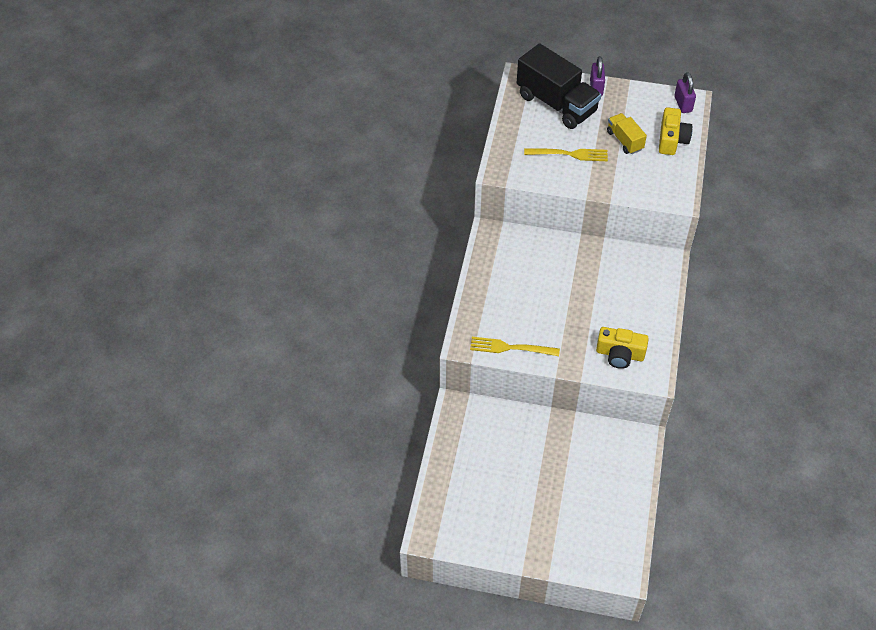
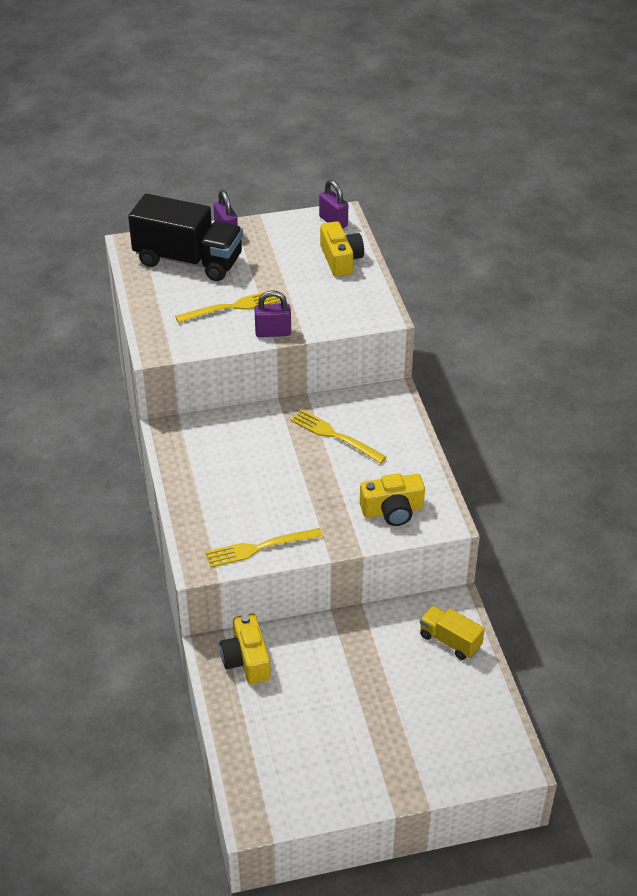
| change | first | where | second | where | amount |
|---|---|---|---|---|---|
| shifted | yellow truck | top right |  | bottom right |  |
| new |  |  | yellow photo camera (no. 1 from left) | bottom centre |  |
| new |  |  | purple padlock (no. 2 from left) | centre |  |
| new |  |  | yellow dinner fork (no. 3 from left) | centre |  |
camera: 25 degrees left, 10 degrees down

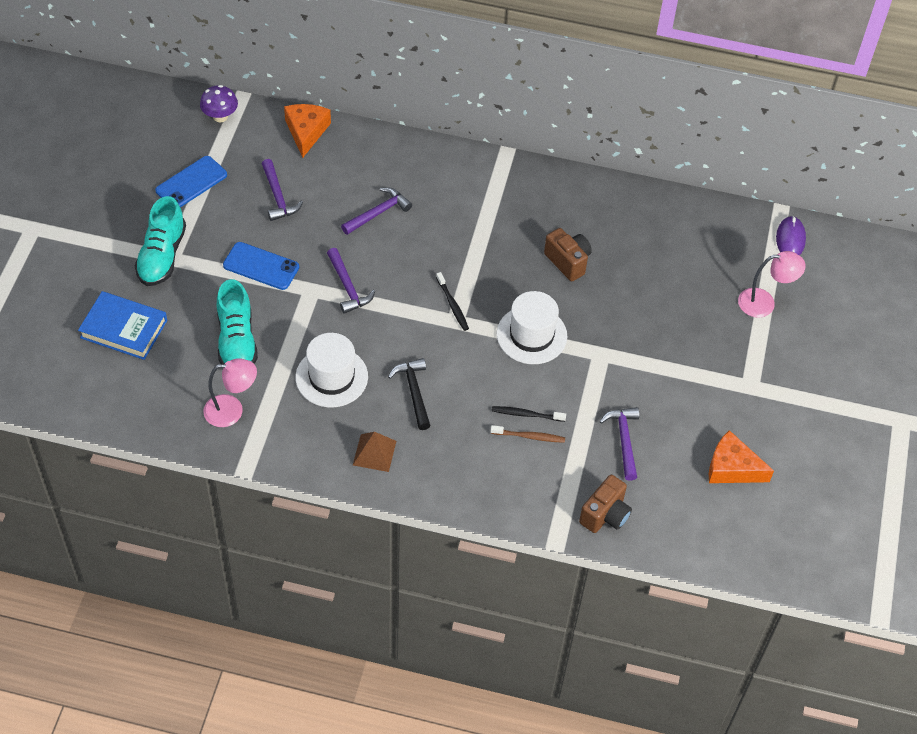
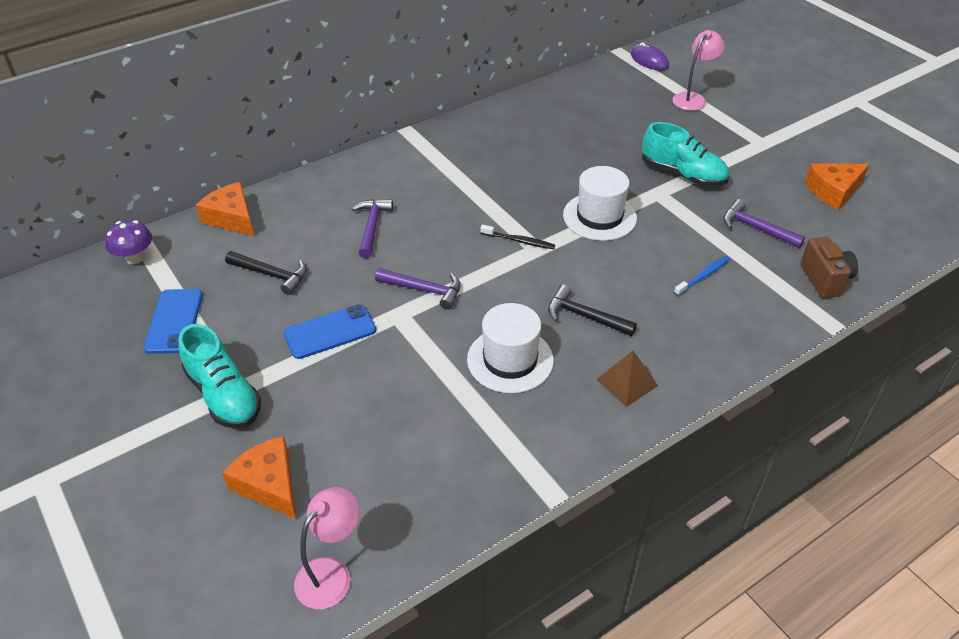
| change | first | where | second | where | amount |
|---|---|---|---|---|---|
| swapped | cobalt hardback | middle left | orange cheese wedge (no. 2 from left) | bottom left |  |
| shifted | rosy lamp (no. 1 from left) | middle left |  | bottom centre |  |
| shifted | aqua lace-up shoe (no. 2 from left) | middle left |  | top right |  |
| repainted | purple carpenter's hammer (no. 1 from left) | top left | jet-black carpenter's hammer (no. 1 from left) | middle left |  |
| repainted | russet toothbrush | centre | cobalt toothbrush | middle right |  |
| gone | jet-black toothbrush (no. 2 from left) | centre |  |  |  |
| gone | russet photo camera (no. 1 from left) | centre |  |  |  |
camera: 45 degrees left, 10 degrees down

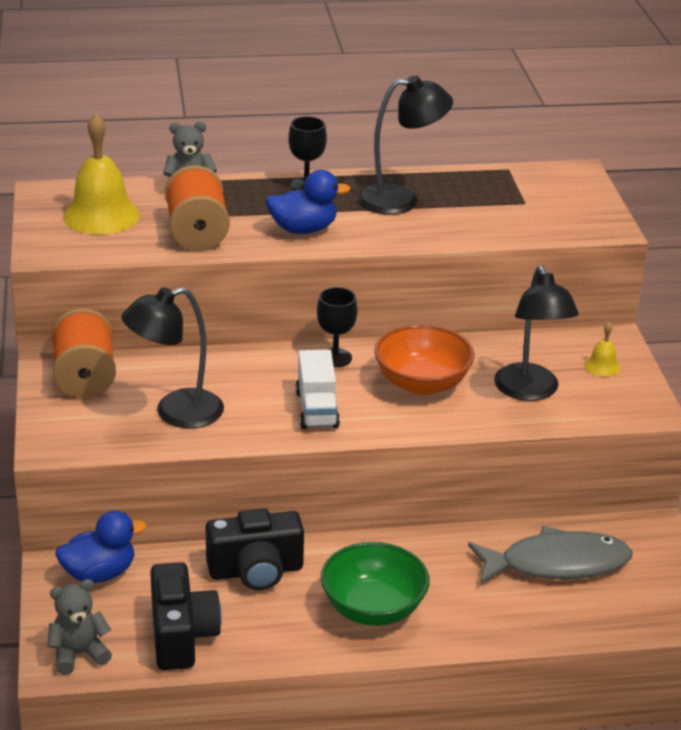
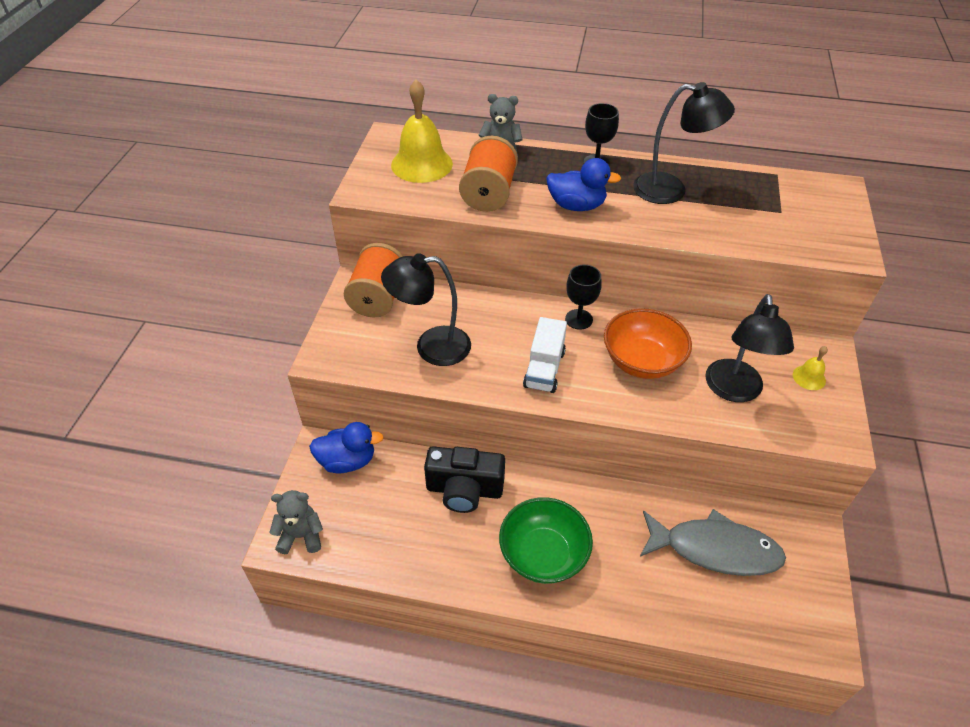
| change | first | where | second | where | amount |
|---|---|---|---|---|---|
| gone | jet-black photo camera (no. 1 from left) | bottom left |  |  |  |
camera: 20 degrees right, 15 degrees up

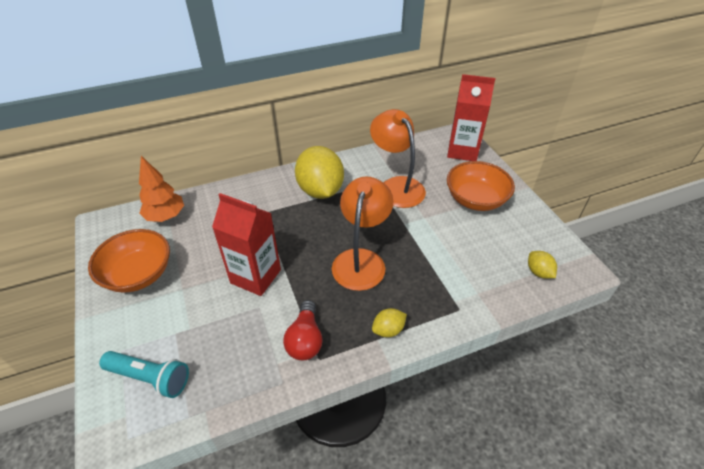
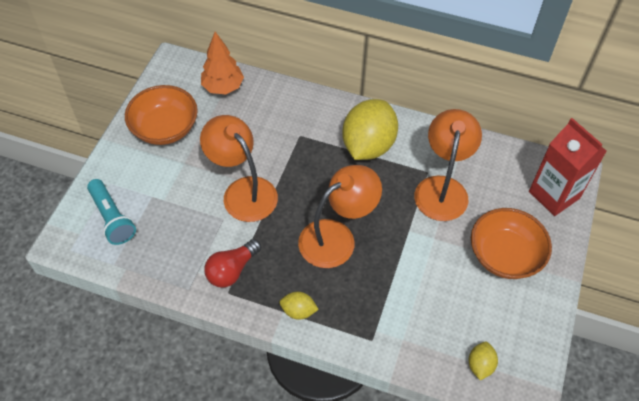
| change | first | where | second | where | amount |
|---|---|---|---|---|---|
| swapped | scarlet milk carton (no. 1 from left) | centre | orange lamp (no. 1 from left) | centre |  |
camera: 40 degrees right, 10 degrees up

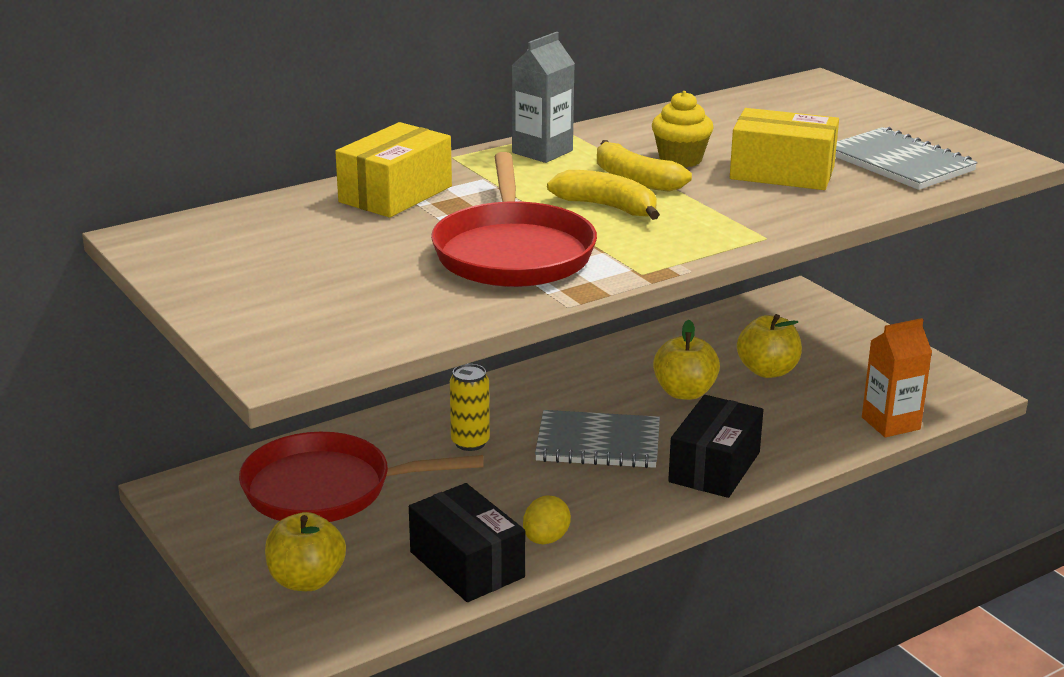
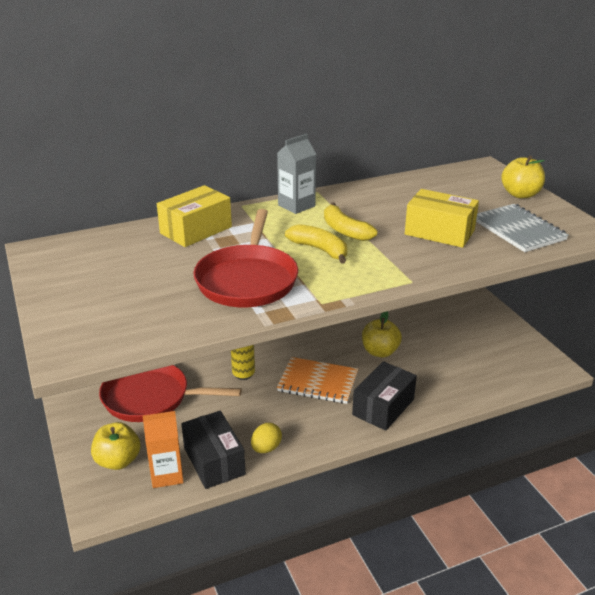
| change | first | where | second | where | amount |
|---|---|---|---|---|---|
| repainted | gray notebook (no. 1 from left) | centre | orange notebook | centre |  |
| gone | yellow cupcake | top centre |  |  |  |
| shifted | yellow toy apple (no. 3 from left) | middle right |  | top right |  |
| shifted | orange milk carton | middle right |  | bottom left |  |
camera: 10 degrees right, 5 degrees up

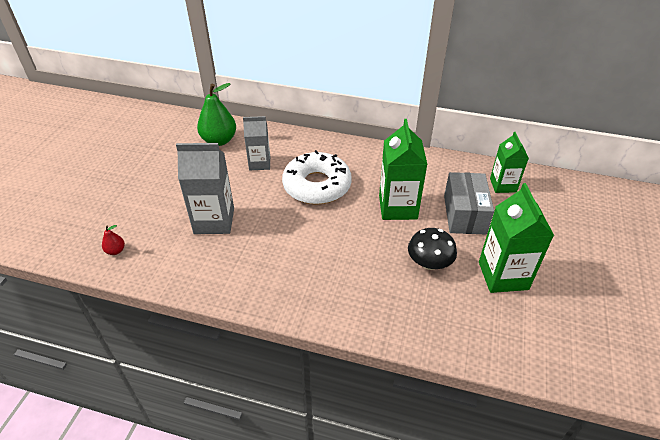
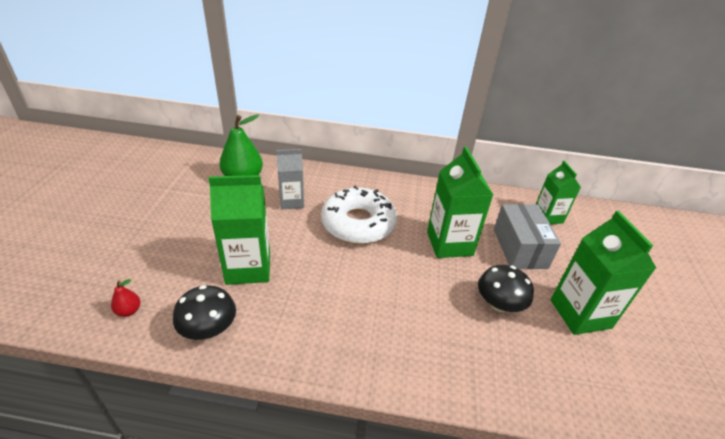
| change | first | where | second | where | amount |
|---|---|---|---|---|---|
| repainted | gray milk carton (no. 1 from left) | middle left | emerald milk carton (no. 1 from left) | middle left |  |
| new |  |  | jet-black toadstool (no. 1 from left) | bottom left |  |
camera: 10 degrees left, 5 degrees down

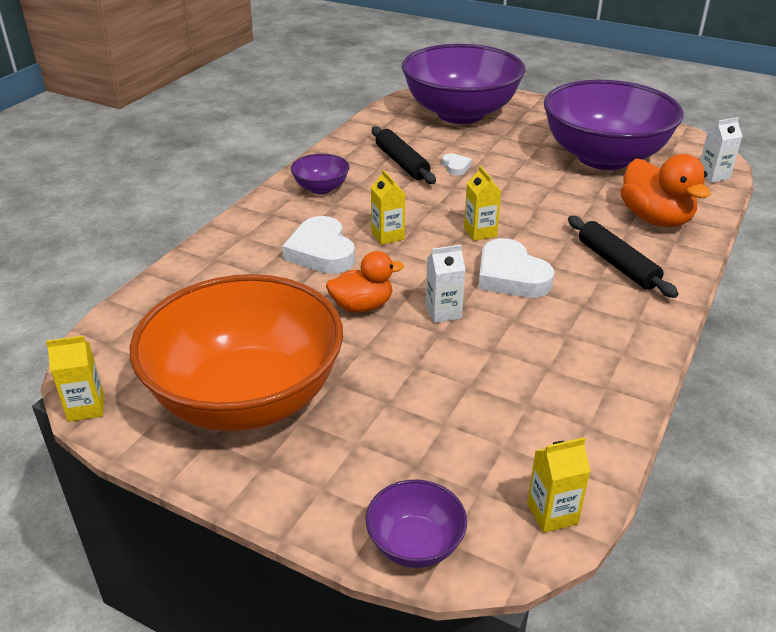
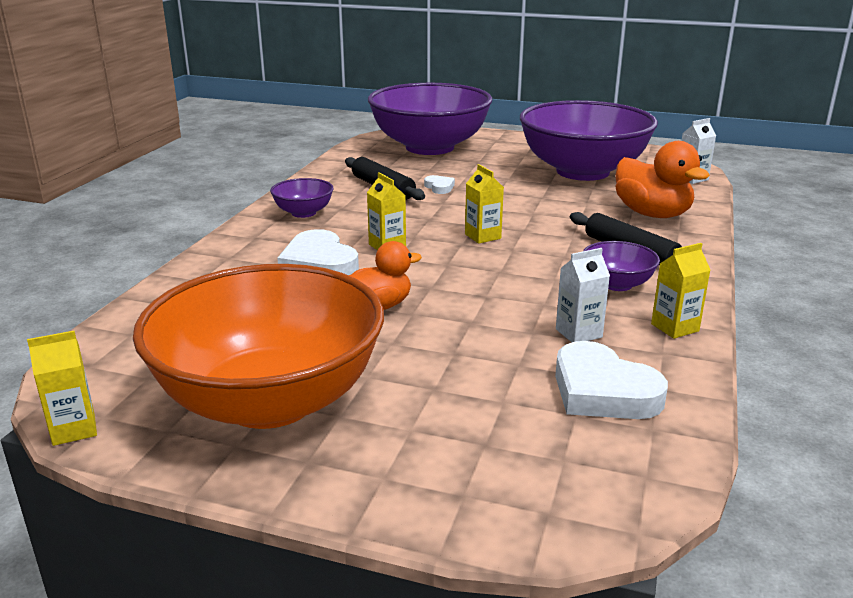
| change | first | where | second | where | amount |
|---|---|---|---|---|---|
| shifted | purple bowl (no. 2 from left in the first image) | bottom centre | purple bowl (no. 4 from left) | middle right |  |
| shifted | pure white milk carton (no. 1 from left) | centre |  | middle right |  |
| shifted | pure white love heart (no. 3 from left) | centre |  | middle right |  |
| shifted | yellow milk carton (no. 4 from left) | bottom right |  | middle right |  |
camera: 10 degrees left, 10 degrees down

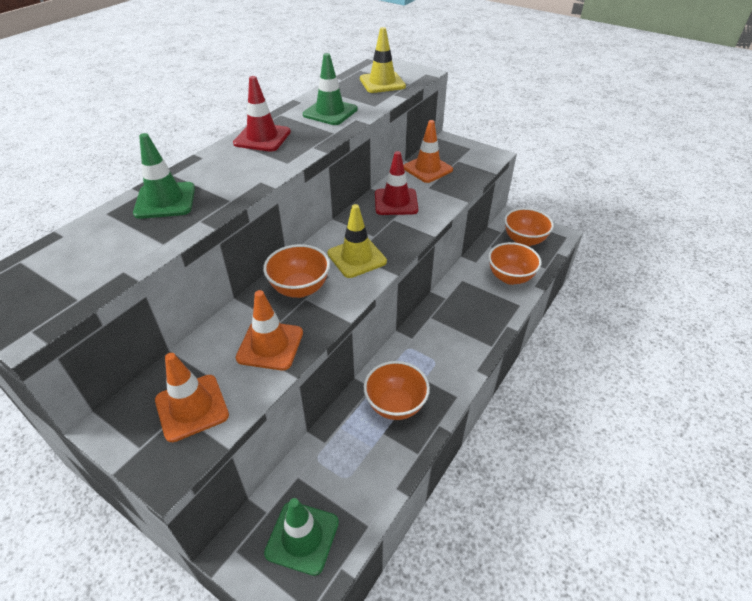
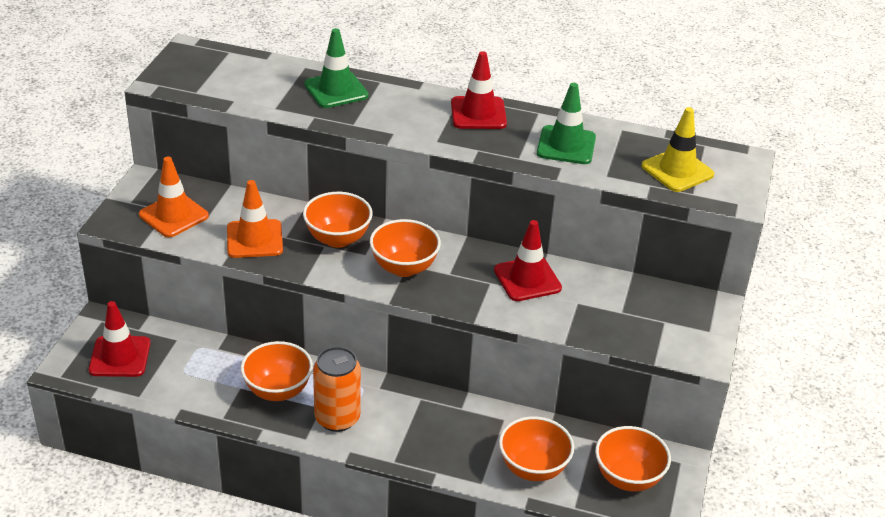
| change | first | where | second | where | amount |
|---|---|---|---|---|---|
| repainted | emerald safety cone (no. 2 from left) | bottom centre | scarlet safety cone (no. 1 from left) | middle left |  |
| swapped | yellow safety cone (no. 1 from left) | centre | orange bowl (no. 3 from left) | centre |  |
| gone | orange safety cone (no. 3 from left) | top centre |  |  |  |
| new |  |  | orange soda can | bottom centre |  |
camera: 70 degrees right, 5 degrees down

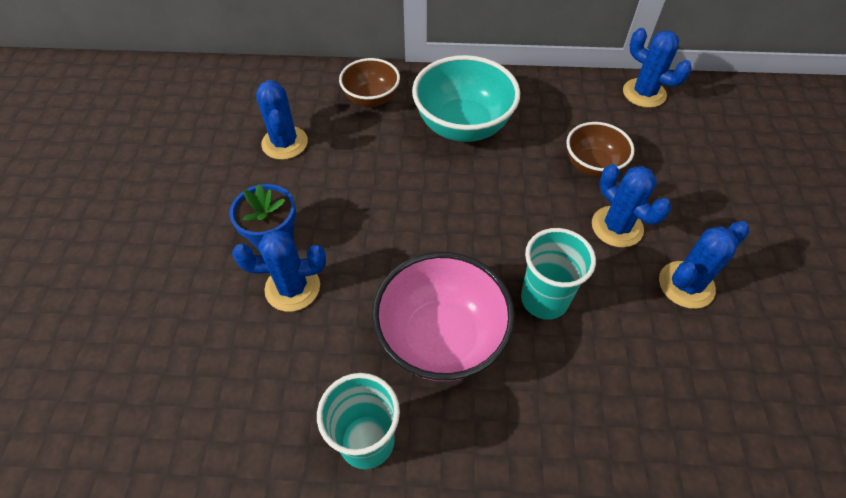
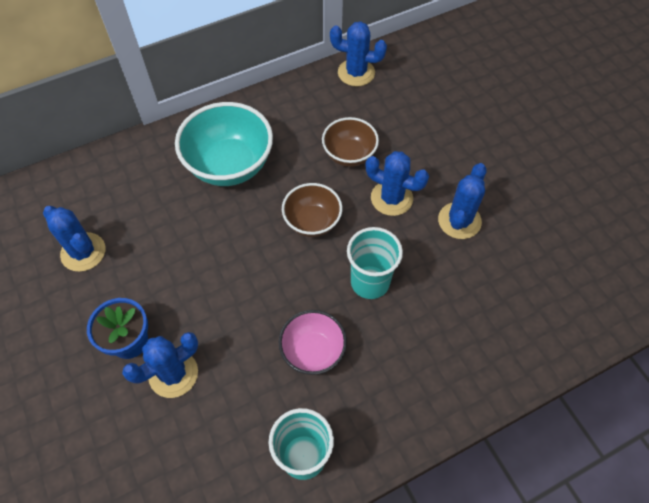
| change | first | where | second | where | amount |
|---|---|---|---|---|---|
| shifted | russet bowl (no. 1 from left) | top centre |  | centre |  |
| scaled | rosy bowl | centre |  | bottom centre | x0.60 |
camera: 30 degrees left, 5 degrees up

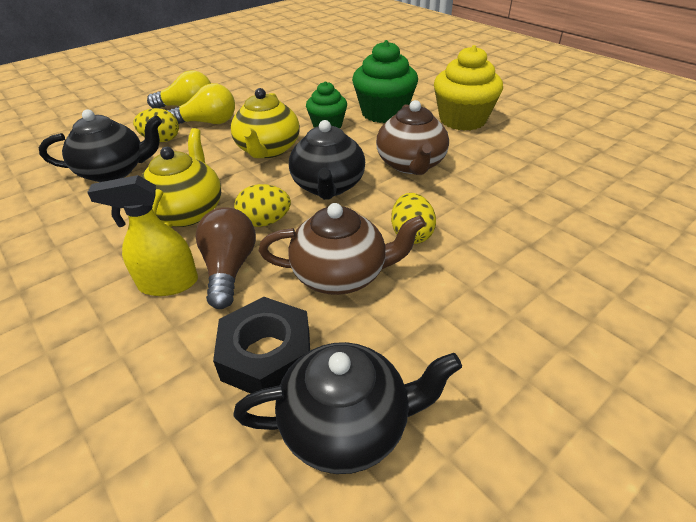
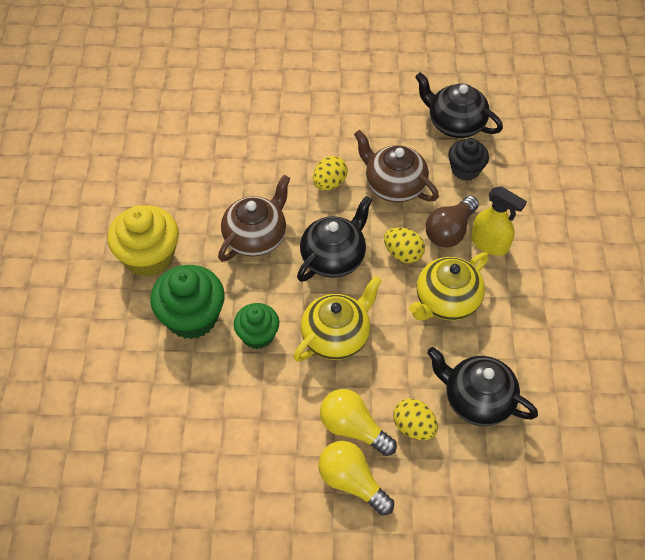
| change | first | where | second | where | amount |
|---|---|---|---|---|---|
| swapped | jet-black hex nut | centre | jet-black cupcake | top right |  |
camera: 140 degrees left, 15 degrees up

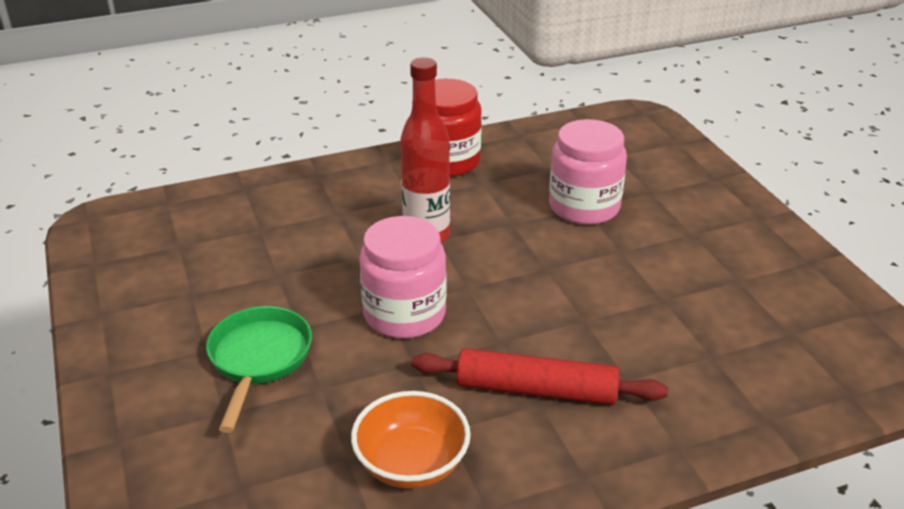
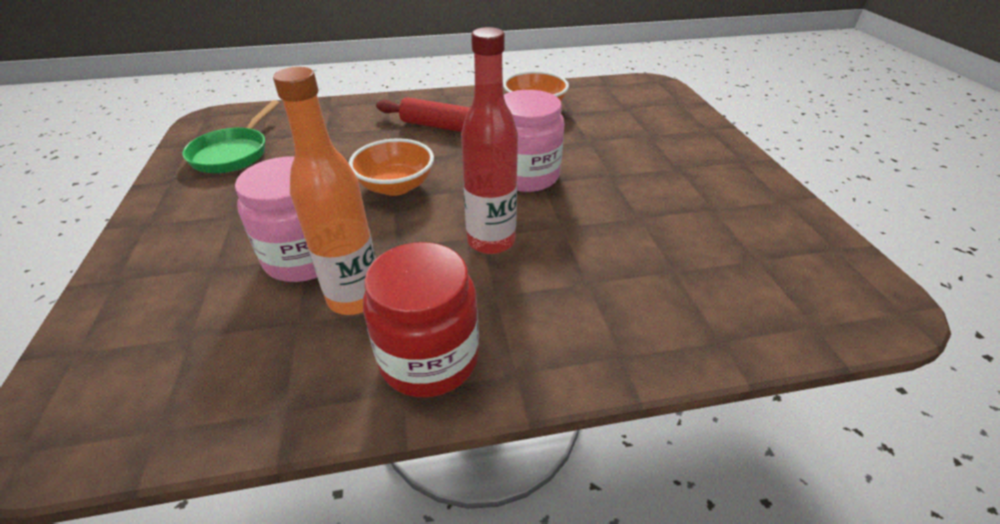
| change | first | where | second | where | amount |
|---|---|---|---|---|---|
| shifted | emerald pan | bottom left |  | top left |  |
| new |  |  | orange bottle | middle left |  |
| new |  |  | orange bowl (no. 1 from left) | top centre |  |
camera: 170 degrees left, 5 degrees up

